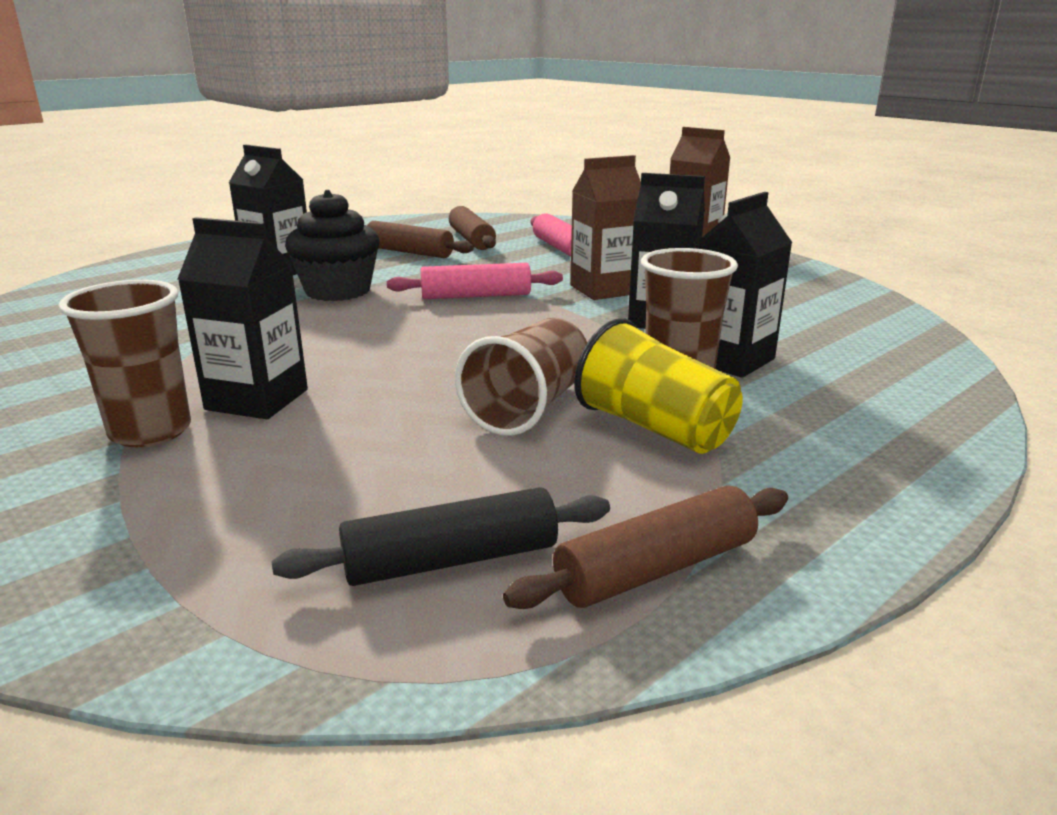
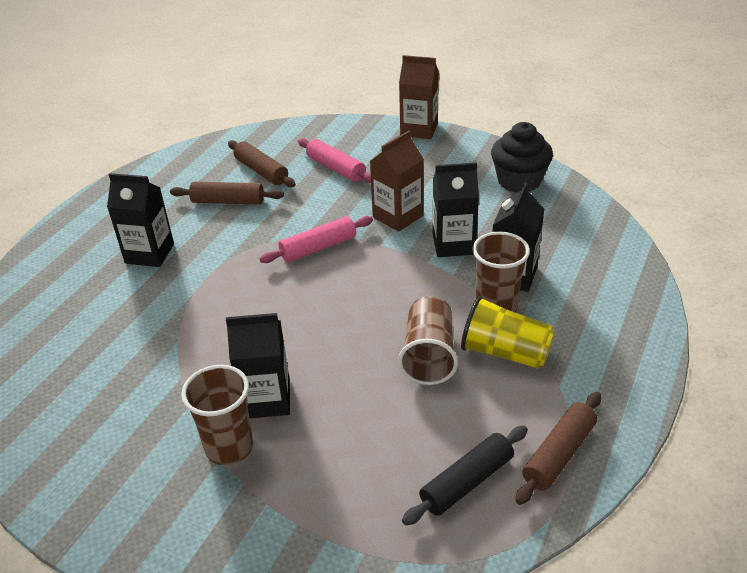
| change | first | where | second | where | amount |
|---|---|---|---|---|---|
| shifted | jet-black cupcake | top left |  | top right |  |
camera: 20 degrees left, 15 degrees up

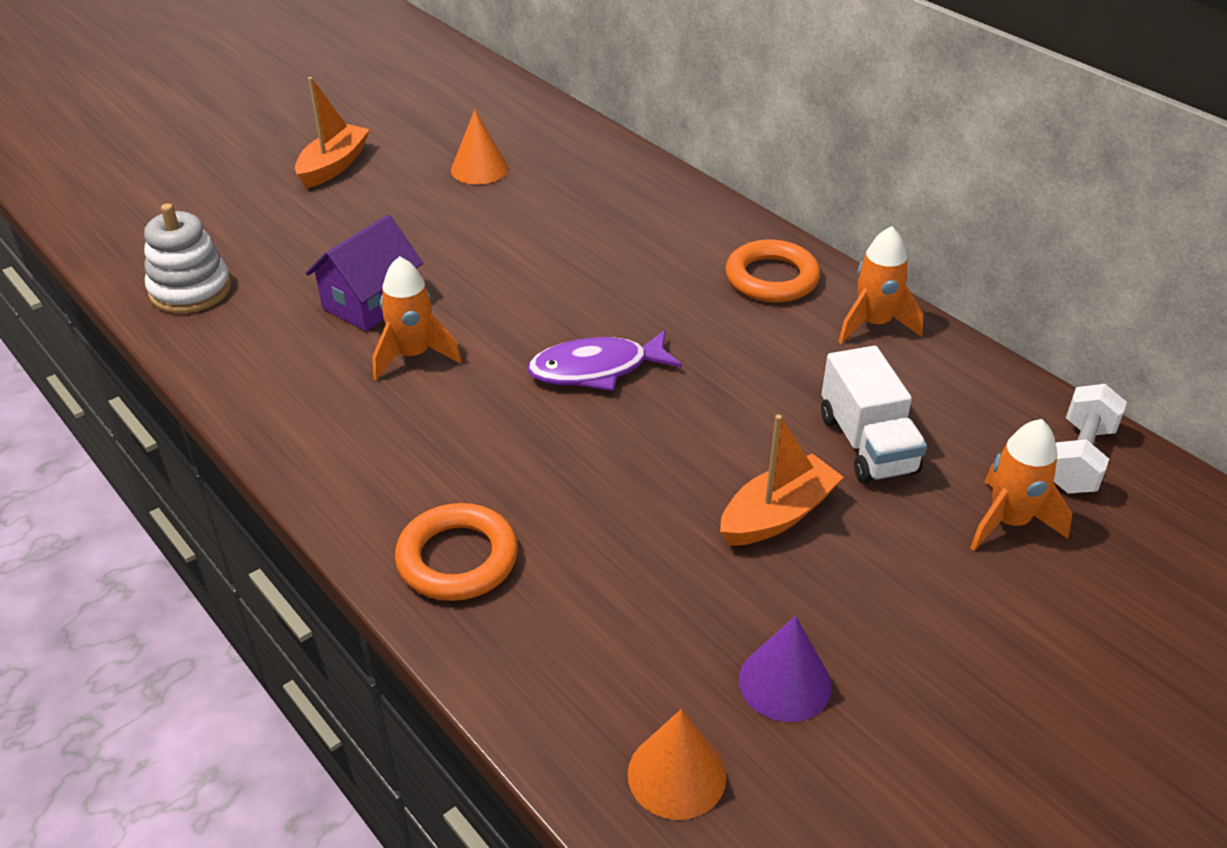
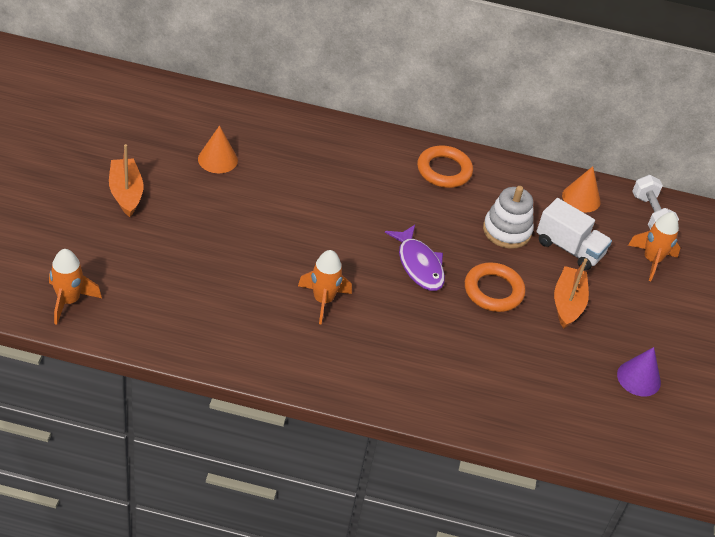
| change | first | where | second | where | amount |
|---|---|---|---|---|---|
| shifted | pure white ring stacker | top left |  | middle right |  |
| gone | purple house | top left |  |  |  |
| shifted | orange torus (no. 1 from left in the first image) | centre | orange torus (no. 2 from left) | middle right |  |
| rotated | purple fish | centre |  | centre | 60 degrees counterclockwise |
| shifted | orange cone shape (no. 2 from left) | bottom centre |  | middle right |  |
| shifted | orange rocket (no. 2 from left in the first image) | middle right | orange rocket (no. 1 from left) | middle left |  |
camera: 45 degrees left, 5 degrees up

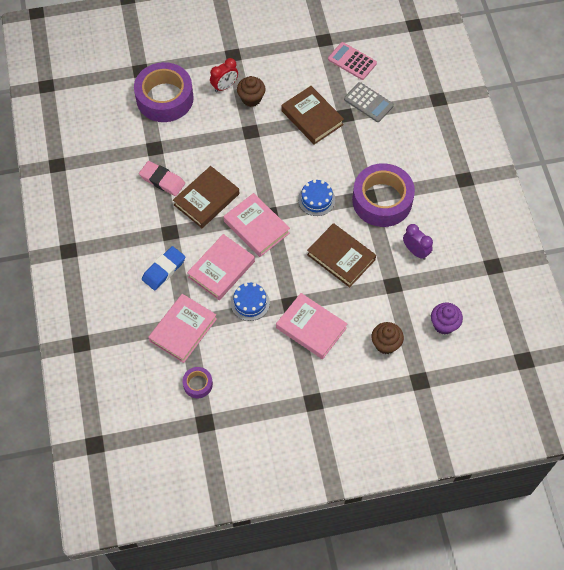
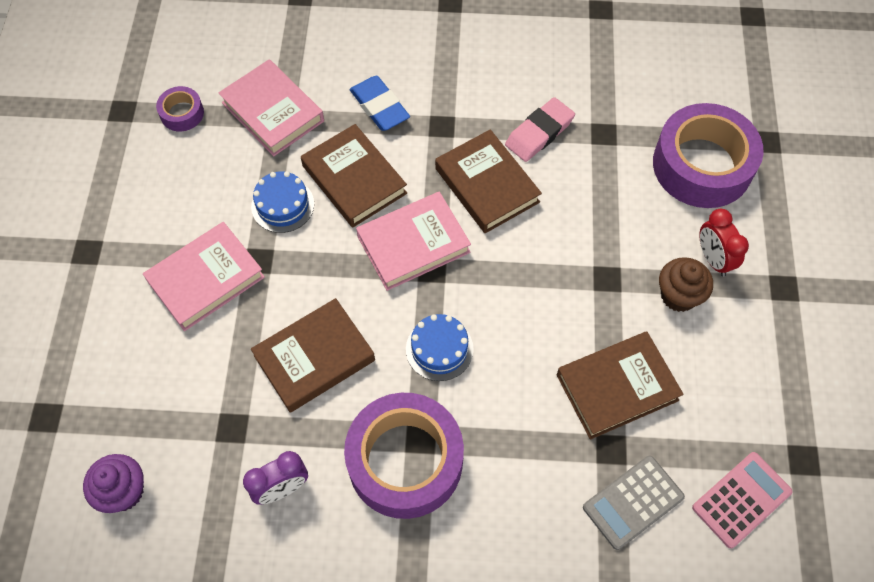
| change | first | where | second | where | amount |
|---|---|---|---|---|---|
| repainted | rosy hardback (no. 2 from left) | centre | russet hardback (no. 2 from left) | top centre |  |
| gone | russet cupcake (no. 2 from left) | middle right |  |  |  |
camera: 105 degrees right, 0 degrees up

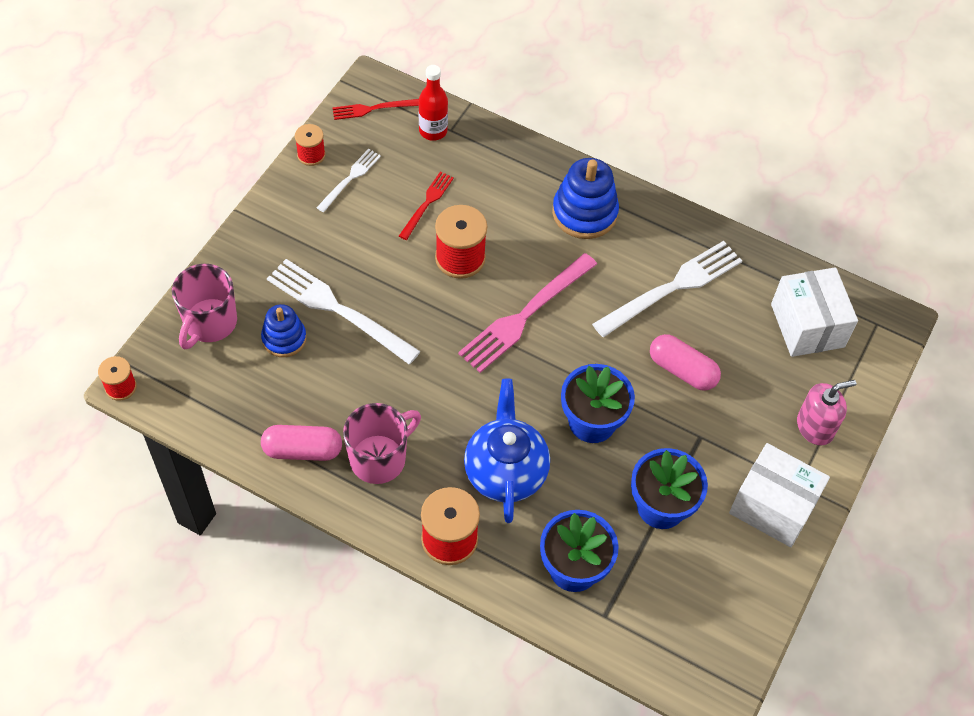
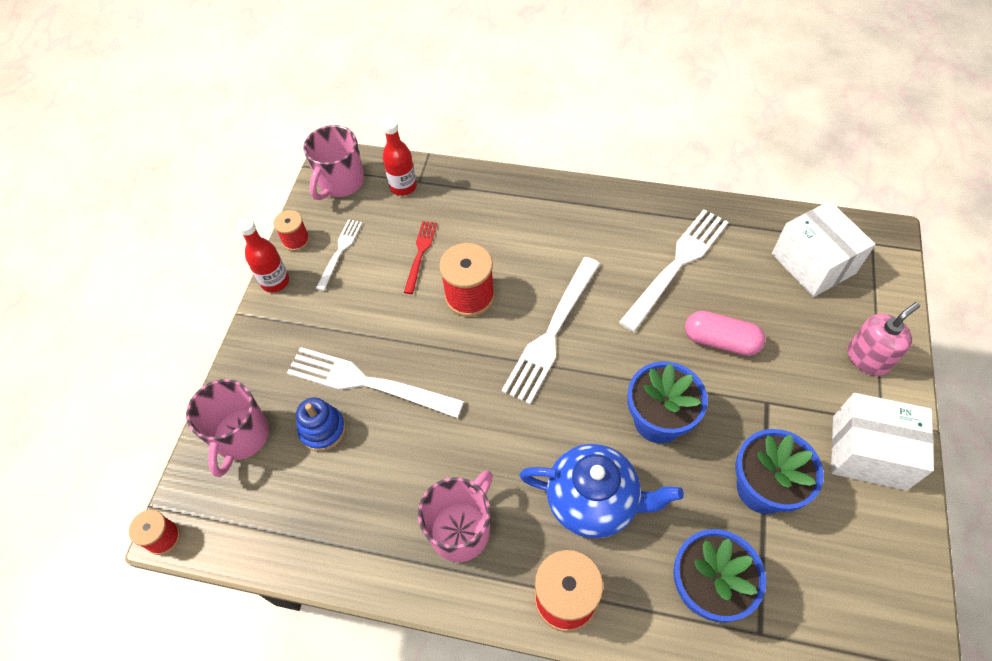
| change | first | where | second | where | amount |
|---|---|---|---|---|---|
| gone | rosy capsule (no. 1 from left) | middle left |  |  |  |
| swapped | scarlet dinner fork (no. 1 from left) | top centre | rosy mug (no. 2 from left) | top centre |  |
| repainted | rosy dinner fork | centre | pure white dinner fork (no. 3 from left) | centre |  |
| rotated | cobalt china teapot | centre |  | bottom centre | 120 degrees clockwise |
| gone | cobalt ring stacker (no. 2 from left) | top centre |  |  |  |
| new |  |  | scarlet bottle (no. 1 from left) | middle left |  |
camera: 10 degrees left, 0 degrees up

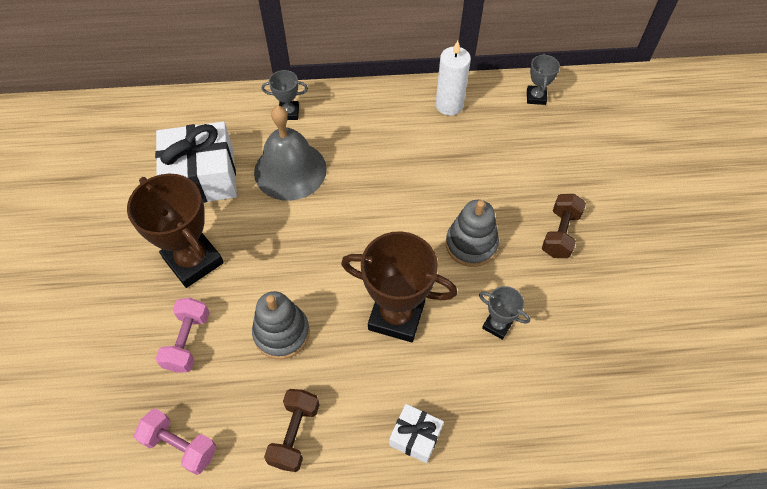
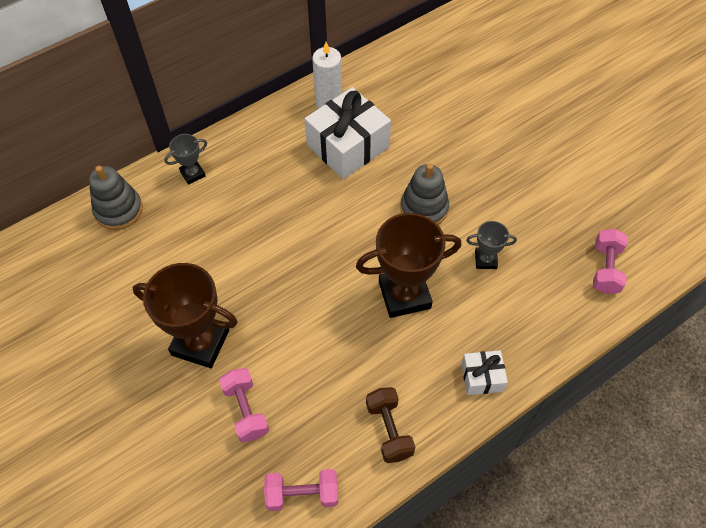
| change | first | where | second | where | amount |
|---|---|---|---|---|---|
| shifted | pure white gift (no. 1 from left) | top left |  | top centre |  |
| shifted | gray ring stacker (no. 1 from left) | centre |  | middle left |  |
| gone | gray bell | top centre |  |  |  |
| gone | gray trophy (no. 3 from left) | top right |  |  |  |
| gone | russet dumbbell (no. 2 from left) | middle right |  |  |  |
| new |  |  | rosy dumbbell (no. 3 from left) | middle right |  |
camera: 30 degrees left, 0 degrees up

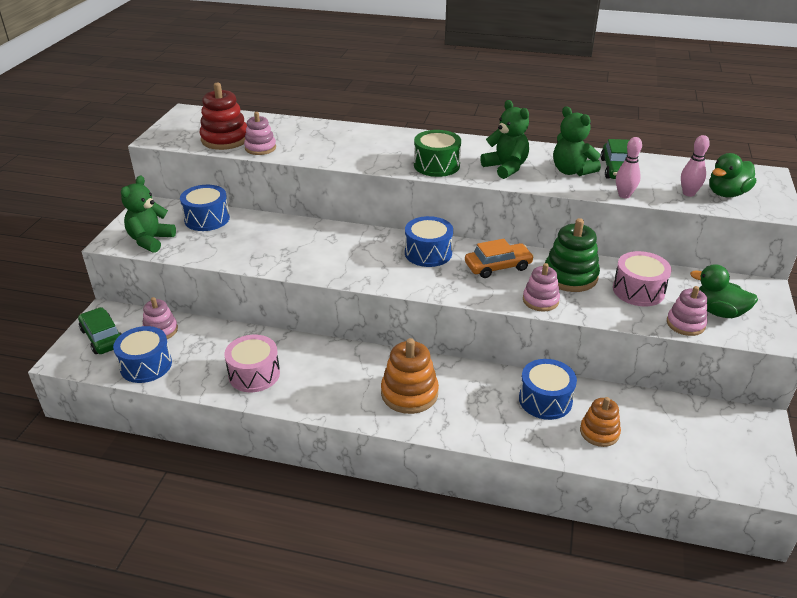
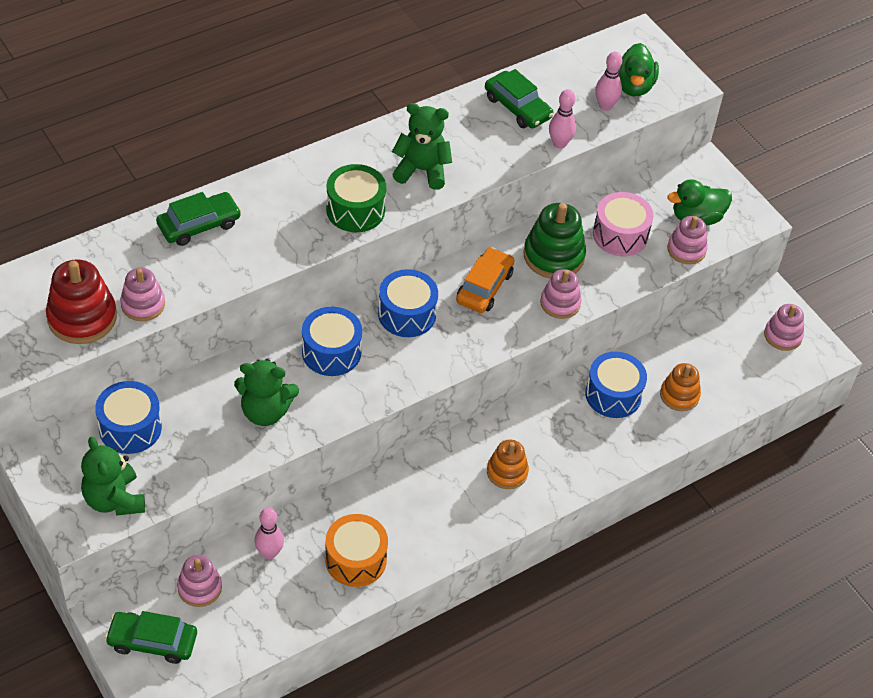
| change | first | where | second | where | amount |
|---|---|---|---|---|---|
| shifted | cobalt toy drum (no. 1 from left in the first image) | middle left | cobalt toy drum (no. 2 from left) | centre |  |
| repainted | rosy toy drum (no. 1 from left) | middle left | orange toy drum | bottom centre |  |
| scaled | orange ring stacker (no. 1 from left) | centre |  | centre | x0.64 |
| shifted | emerald teddy (no. 3 from left in the first image) | top right | emerald teddy (no. 2 from left) | middle left |  |
| new |  |  | emerald toy car (no. 2 from left) | top left |  |
| new |  |  | rosy bowling pin (no. 1 from left) | bottom left |  |
| new |  |  | rosy ring stacker (no. 5 from left) | middle right |  |
camera: 50 degrees left, 15 degrees up

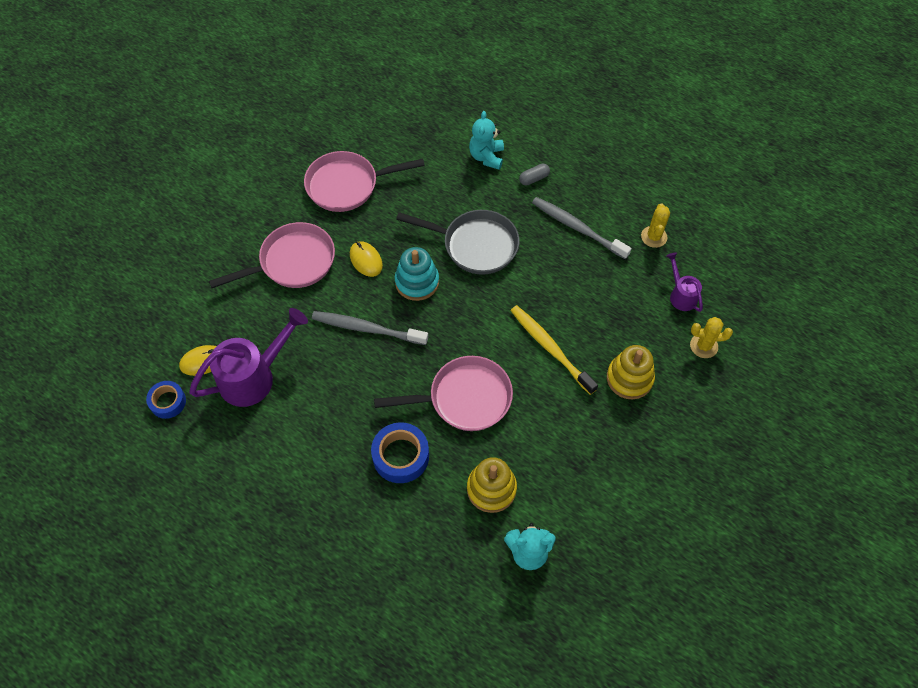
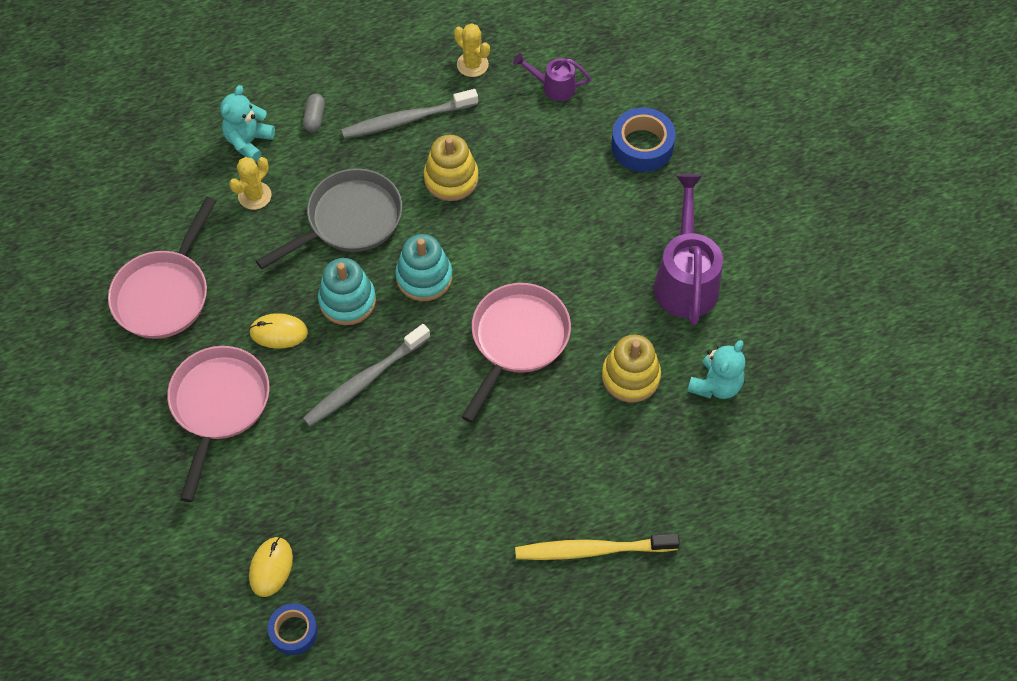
| change | first | where | second | where | amount |
|---|---|---|---|---|---|
| shifted | purple watering can (no. 1 from left in the first image) | middle left | purple watering can (no. 2 from left) | middle right |  |
| shifted | cobalt roll of tape (no. 2 from left) | centre |  | top centre |  |
| rotated | aqua teddy (no. 1 from left) | top centre |  | top left | 75 degrees clockwise |
| shifted | yellow toothbrush | centre |  | bottom centre |  |
| shifted | yellow ring stacker (no. 2 from left in the first image) | middle right | yellow ring stacker (no. 1 from left) | top centre |  |
| shifted | yellow saguaro cactus (no. 2 from left in the first image) | middle right | yellow saguaro cactus (no. 1 from left) | top left |  |
| new |  |  | aqua ring stacker (no. 2 from left) | centre |  |
camera: 55 degrees left, 0 degrees up

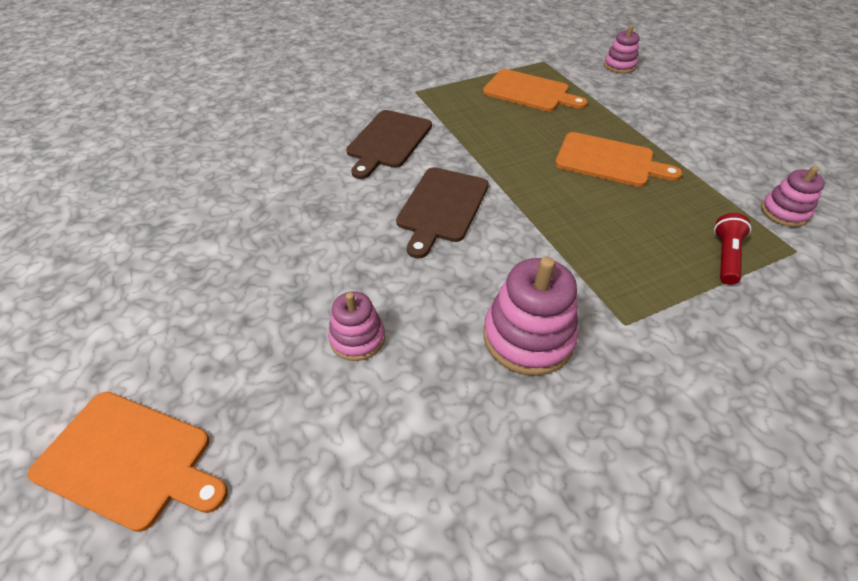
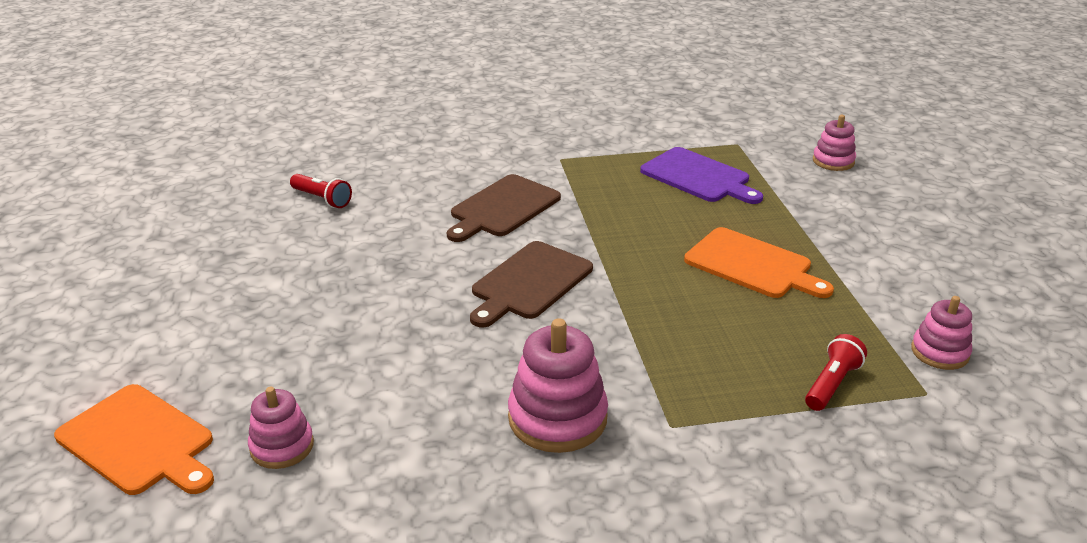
| change | first | where | second | where | amount |
|---|---|---|---|---|---|
| shifted | rosy ring stacker (no. 1 from left) | centre |  | bottom left |  |
| repainted | orange cutting board (no. 2 from left) | top centre | purple cutting board | top centre |  |
| new |  |  | scarlet torch (no. 1 from left) | middle left |  |
camera: 15 degrees right, 15 degrees down

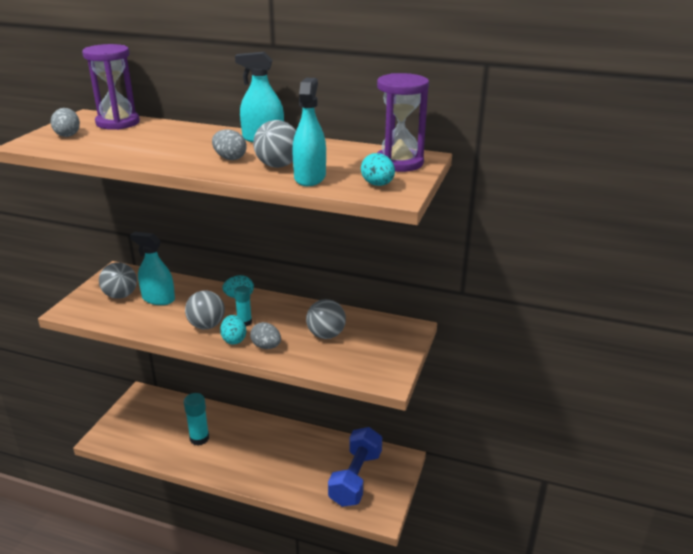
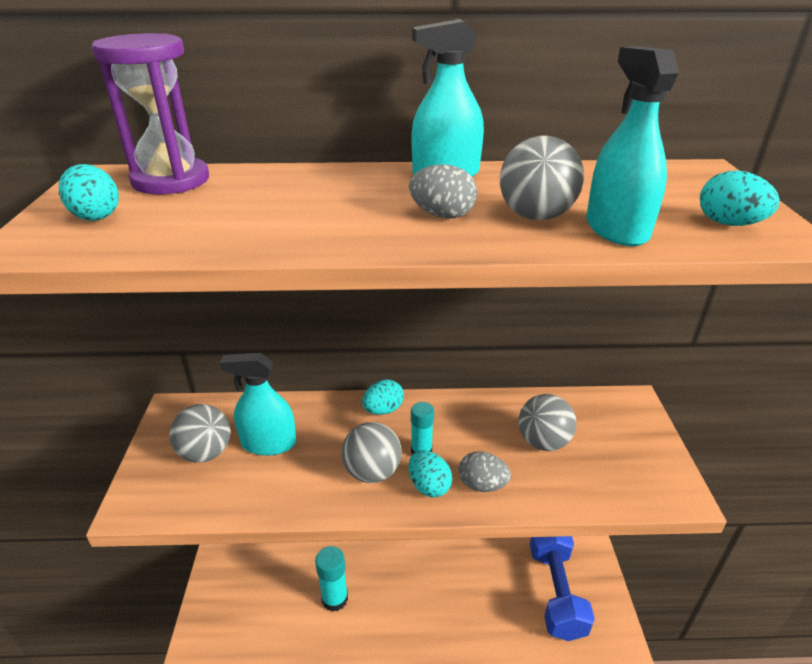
| change | first | where | second | where | amount |
|---|---|---|---|---|---|
| repainted | gray egg (no. 1 from left) | top left | aqua egg (no. 1 from left) | top left |  |
| gone | purple hourglass (no. 2 from left) | top centre |  |  |  |
camera: 20 degrees left, 5 degrees up

